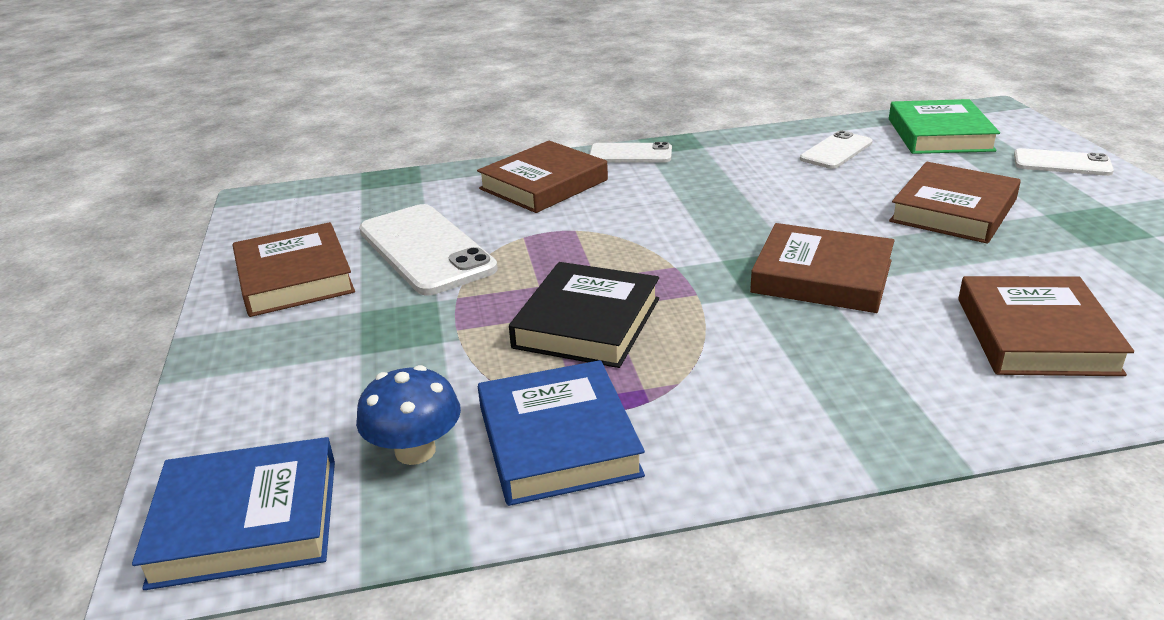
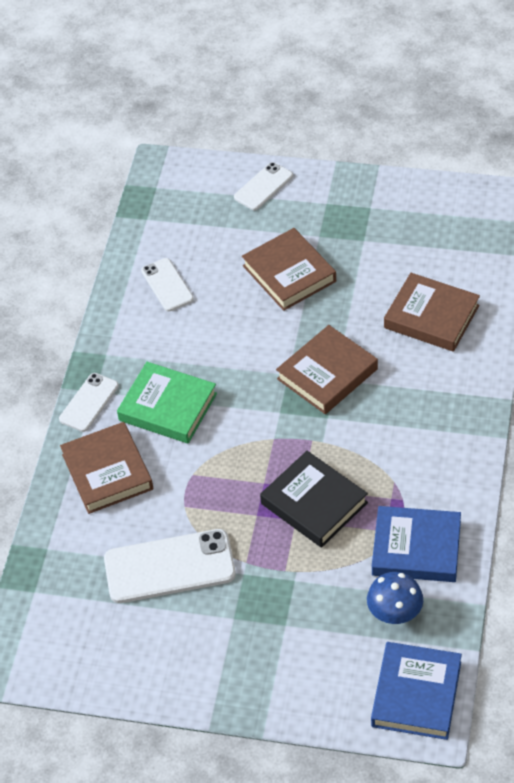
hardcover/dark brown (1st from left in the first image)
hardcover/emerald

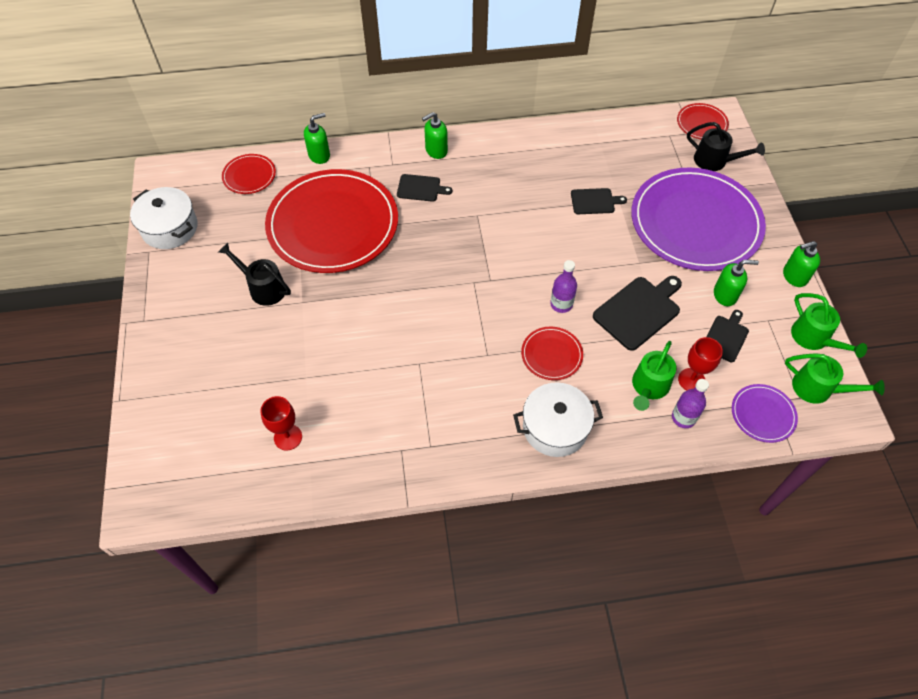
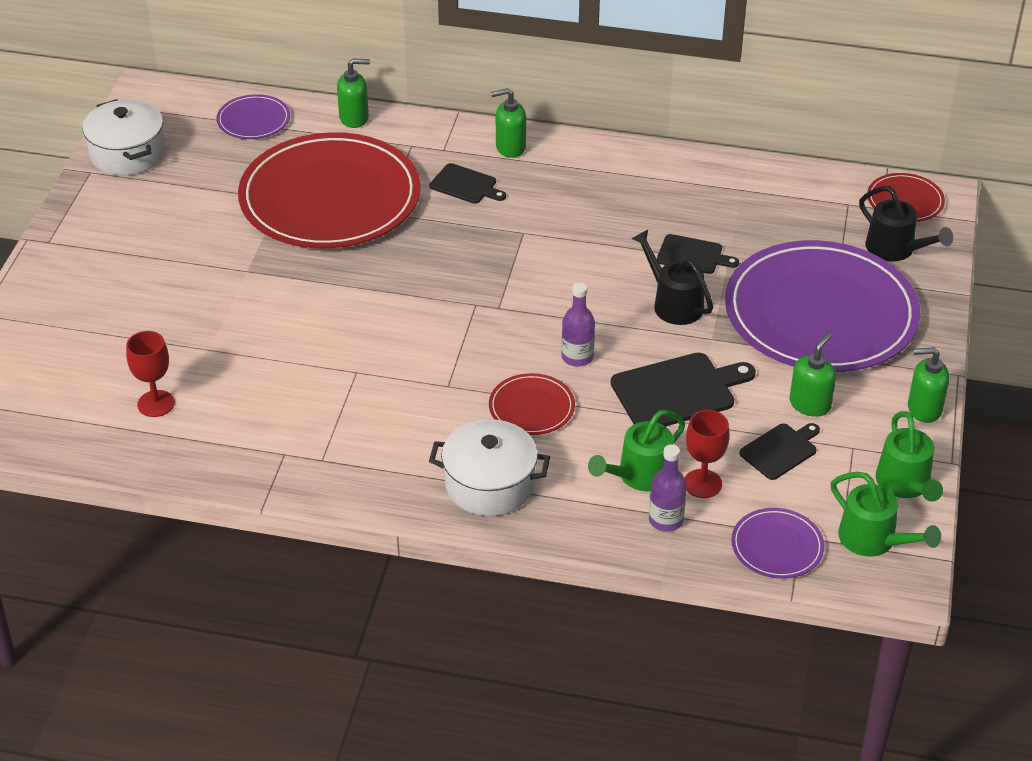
sprinkling can/black (1st from left)
plate/royal purple (1st from left)
soap pump/emerald (3rd from left)

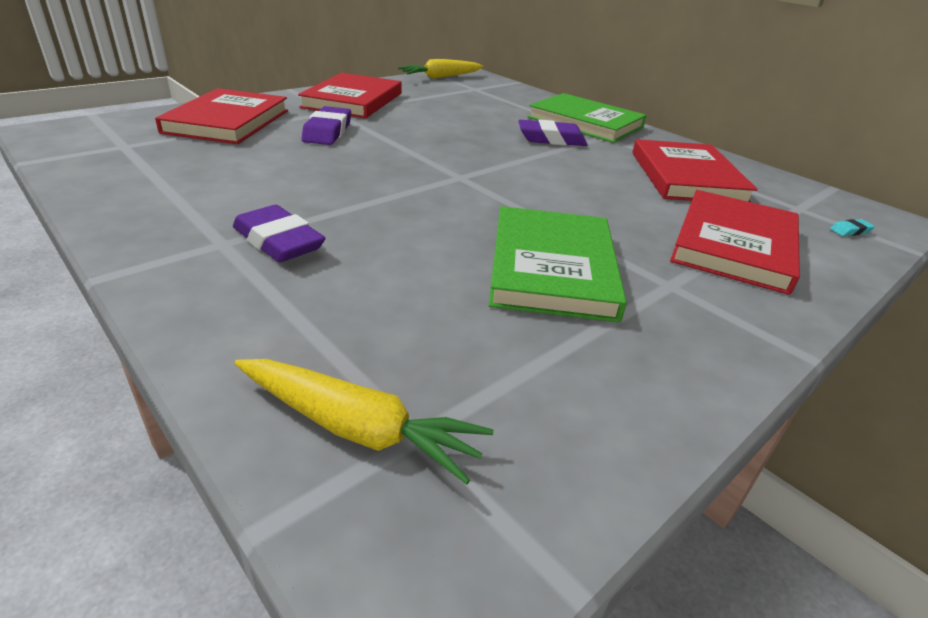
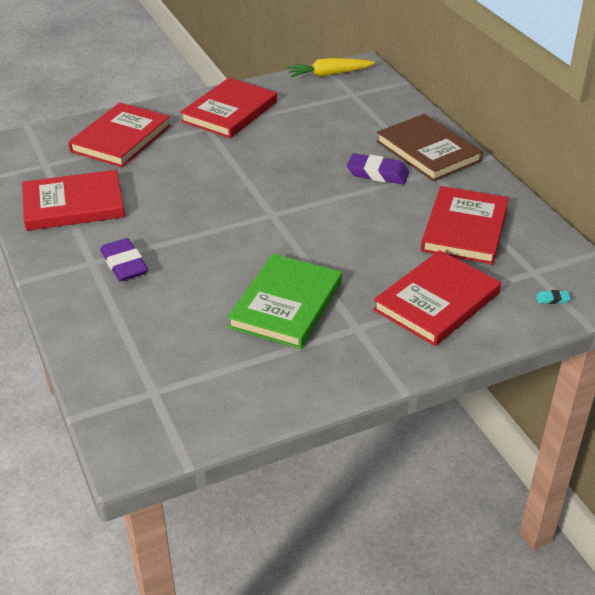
carrot/bright yellow (1st from left in the first image)
gum eraser/royal purple (2nd from left in the first image)
hardcover/dark brown
hardcover/red (1st from left)

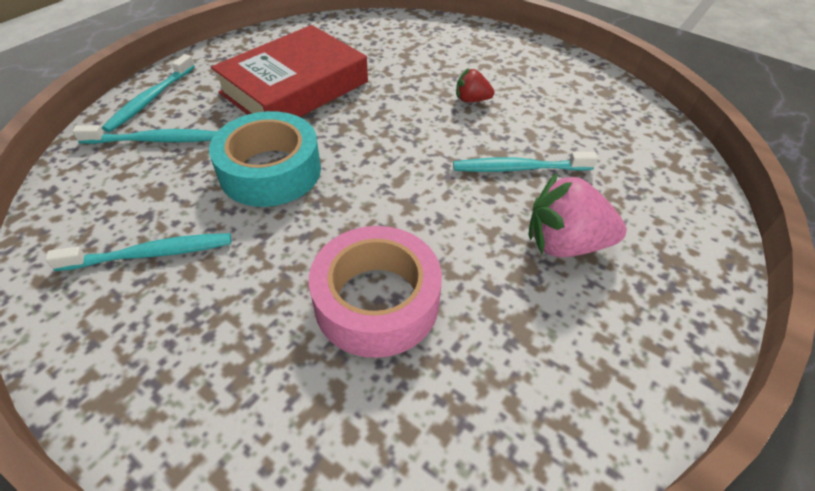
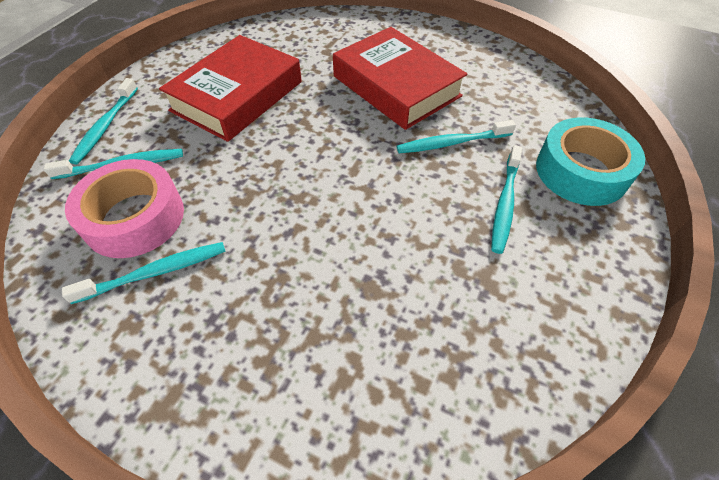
tape/teal
tape/rosy
hardcover/red (2nd from left)
tooth brush/teal (5th from left)

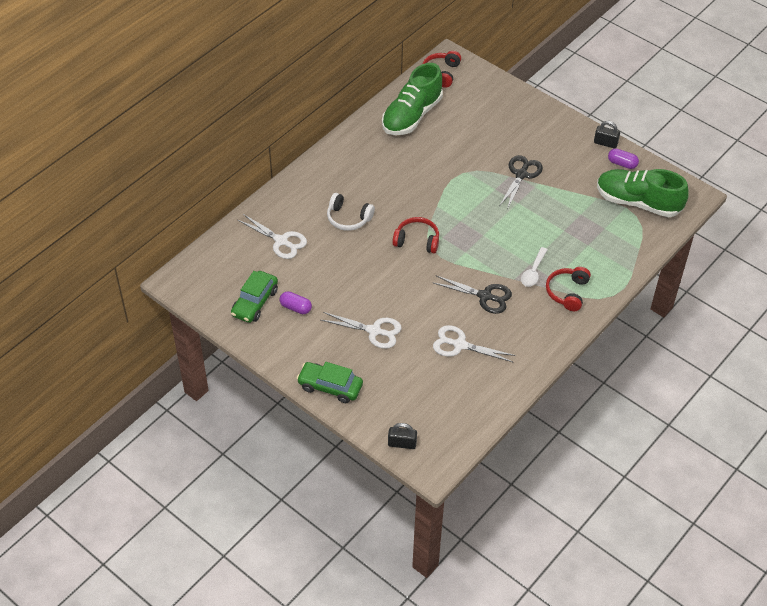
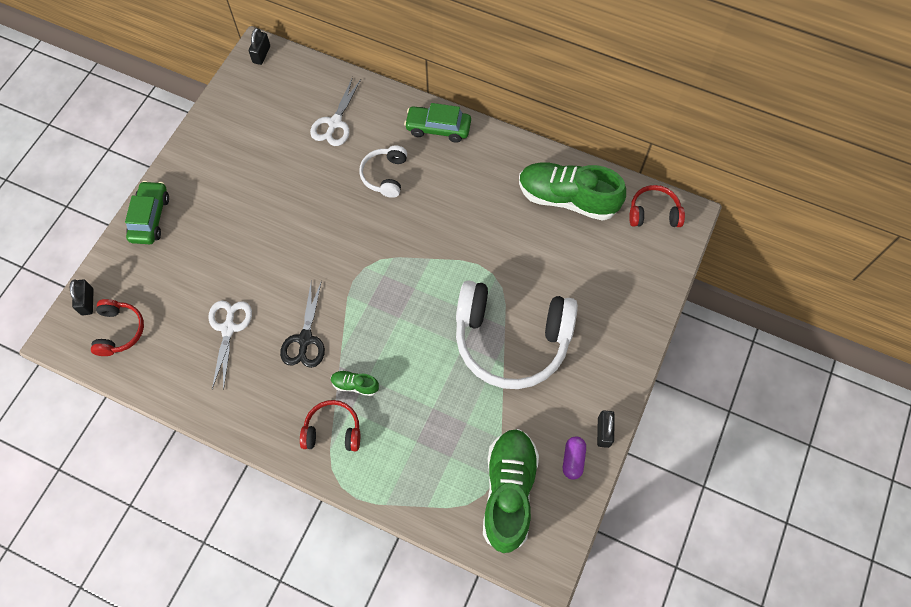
car/emerald (2nd from left)
capsule/royal purple (1st from left in the first image)
scissors/white (2nd from left in the first image)
headset/red (1st from left)
headset/white (2nd from left)
sneaker/emerald (1st from left)
lock/black (2nd from left)

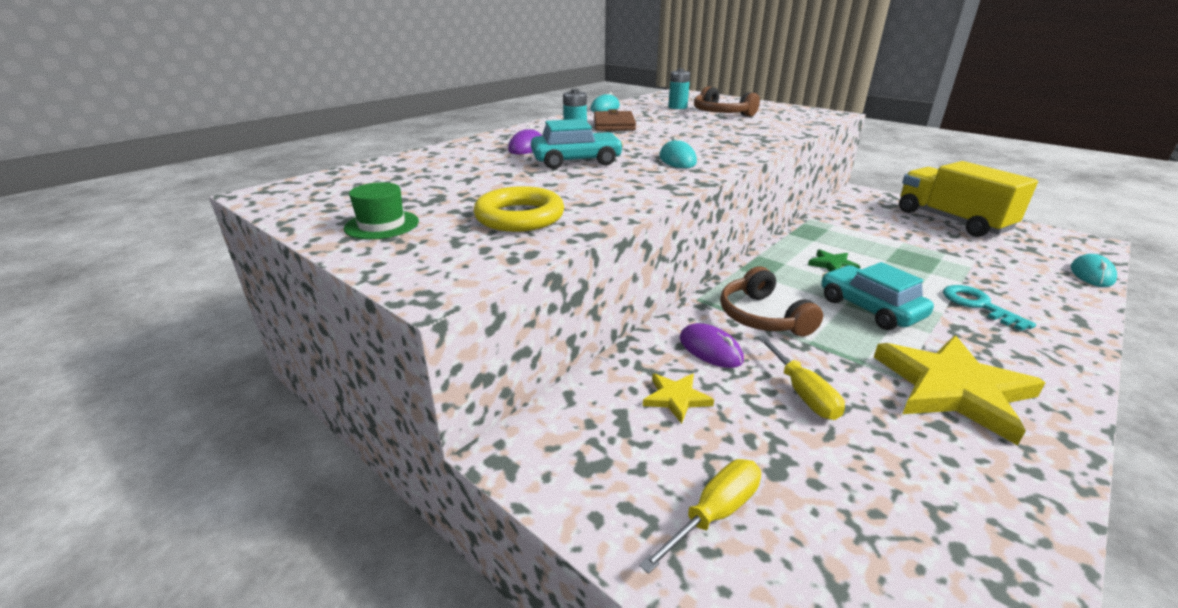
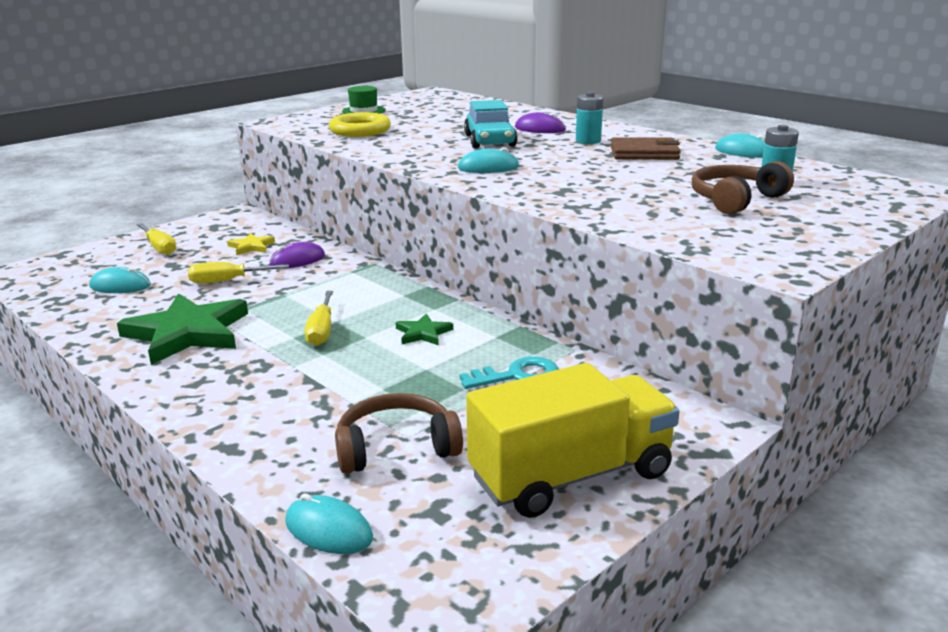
headset/dark brown (1st from left)
hand screwdriver/bright yellow (3rd from left)
five-pointed star/emerald (1st from left)
latchkey/teal
computer mouse/teal (1st from left)

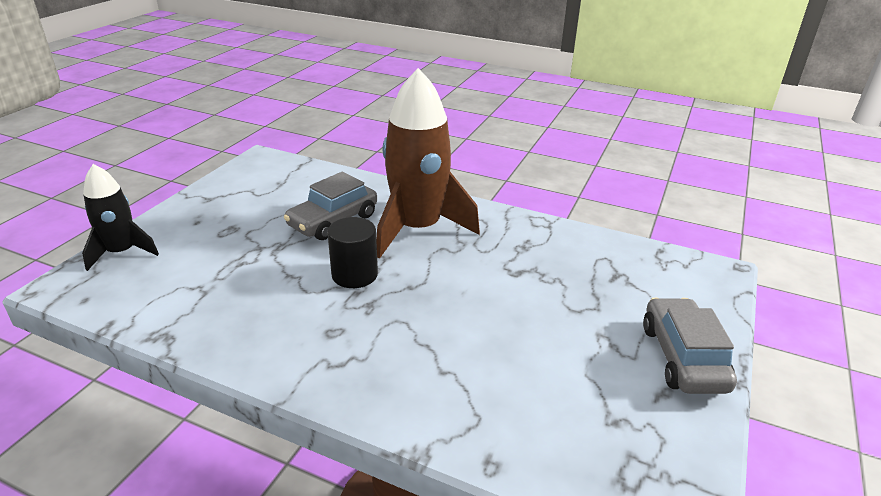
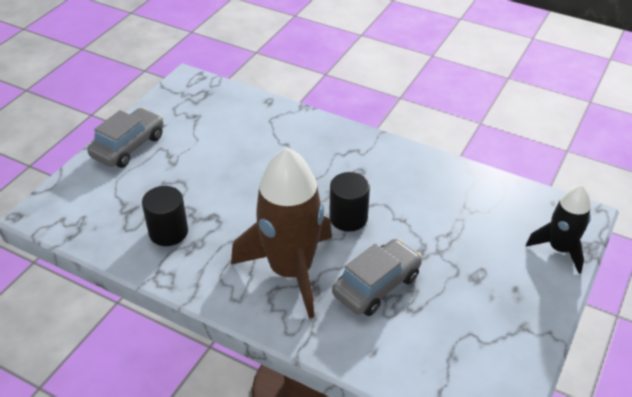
car/grey (1st from left)
solid cylinder/black (1st from left)

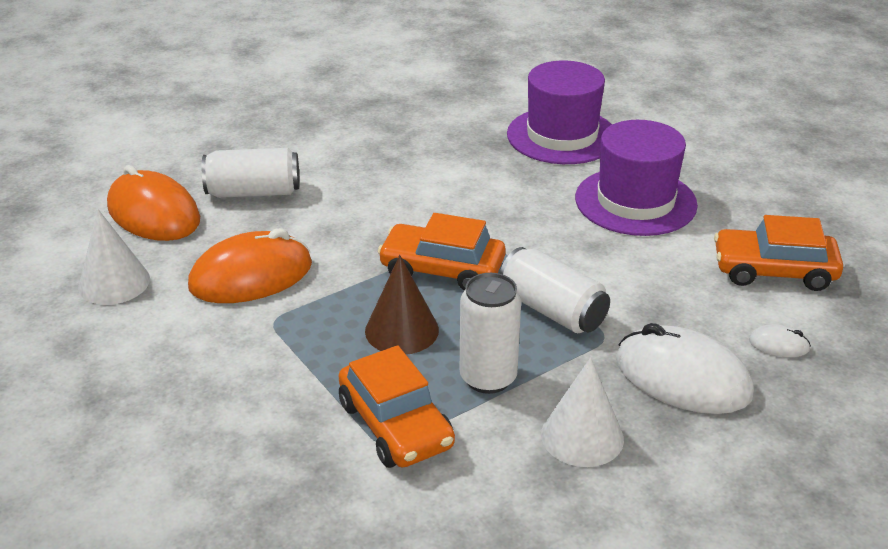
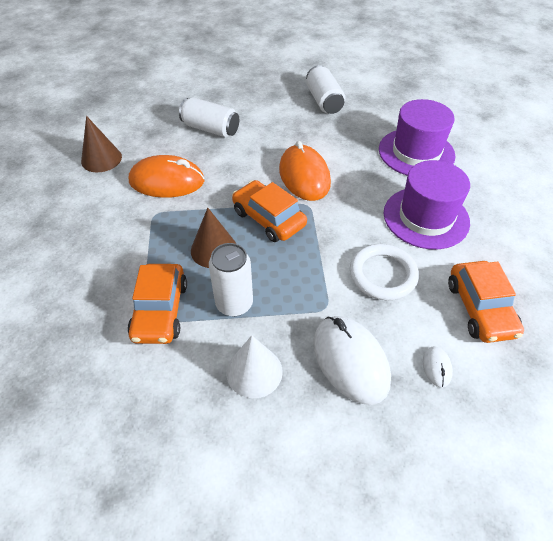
cone shape/dark brown (1st from left)
computer mouse/bright orange (2nd from left)
soda can/white (3rd from left)
car/bright orange (3rd from left)
computer mouse/white (2nd from left)
torus/white

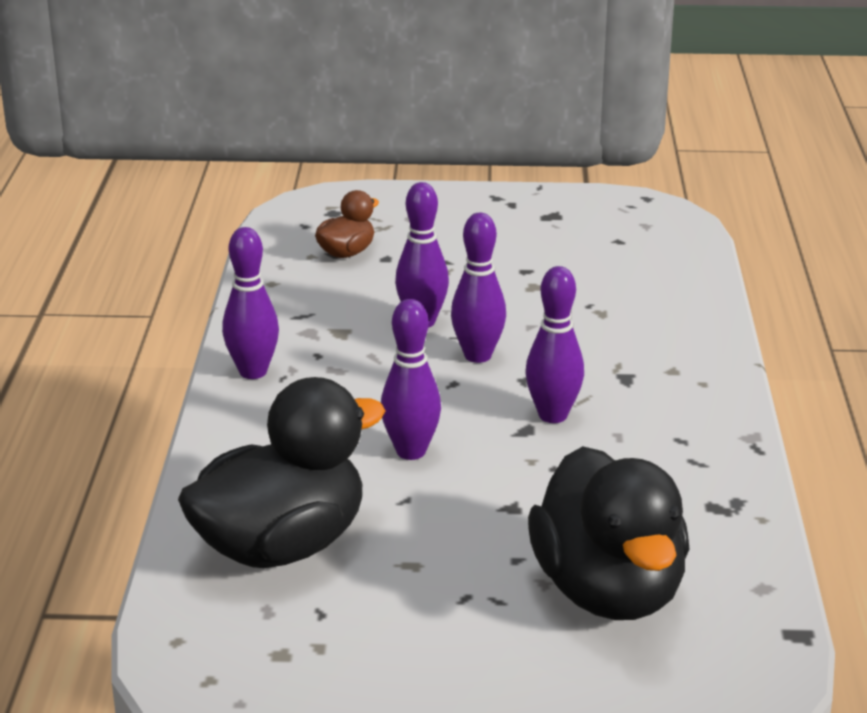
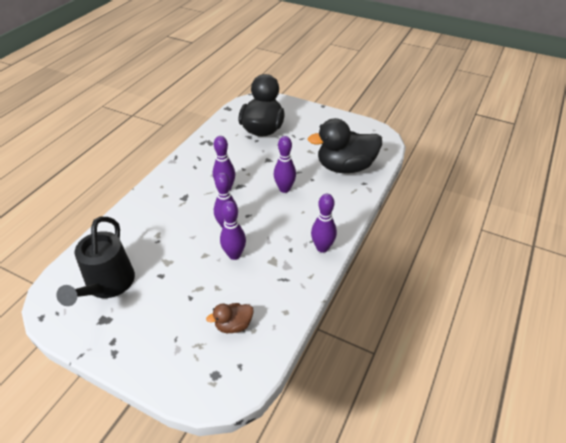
sprinkling can/black

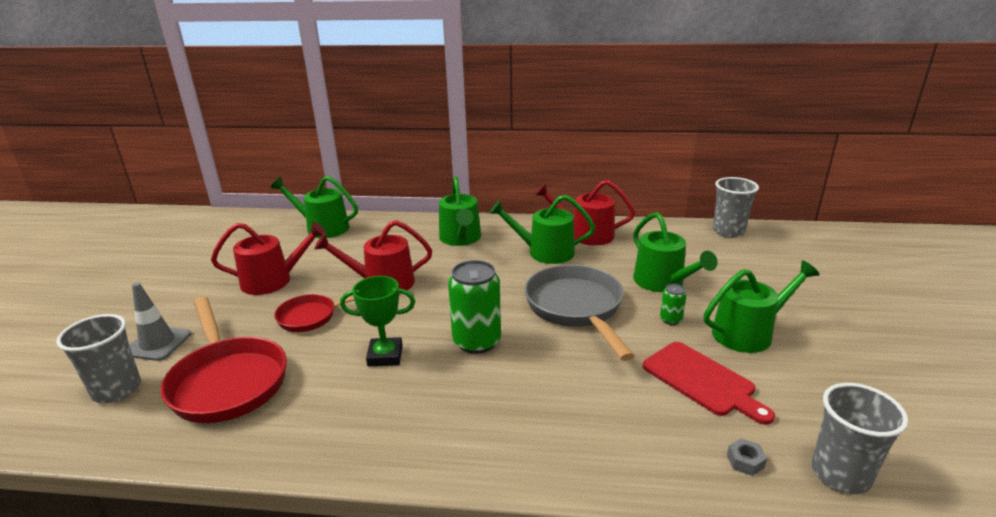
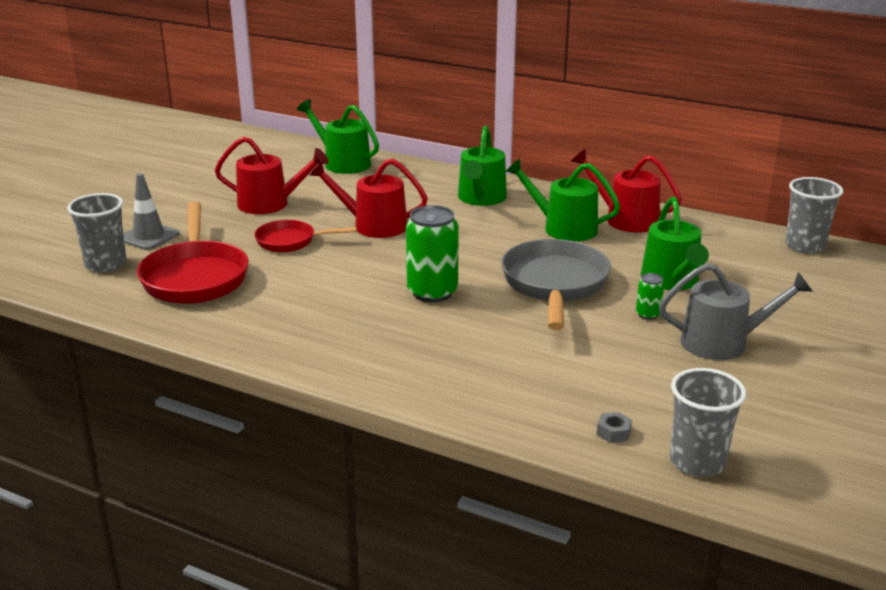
prize cup/emerald
bread board/red
sprinkling can/grey

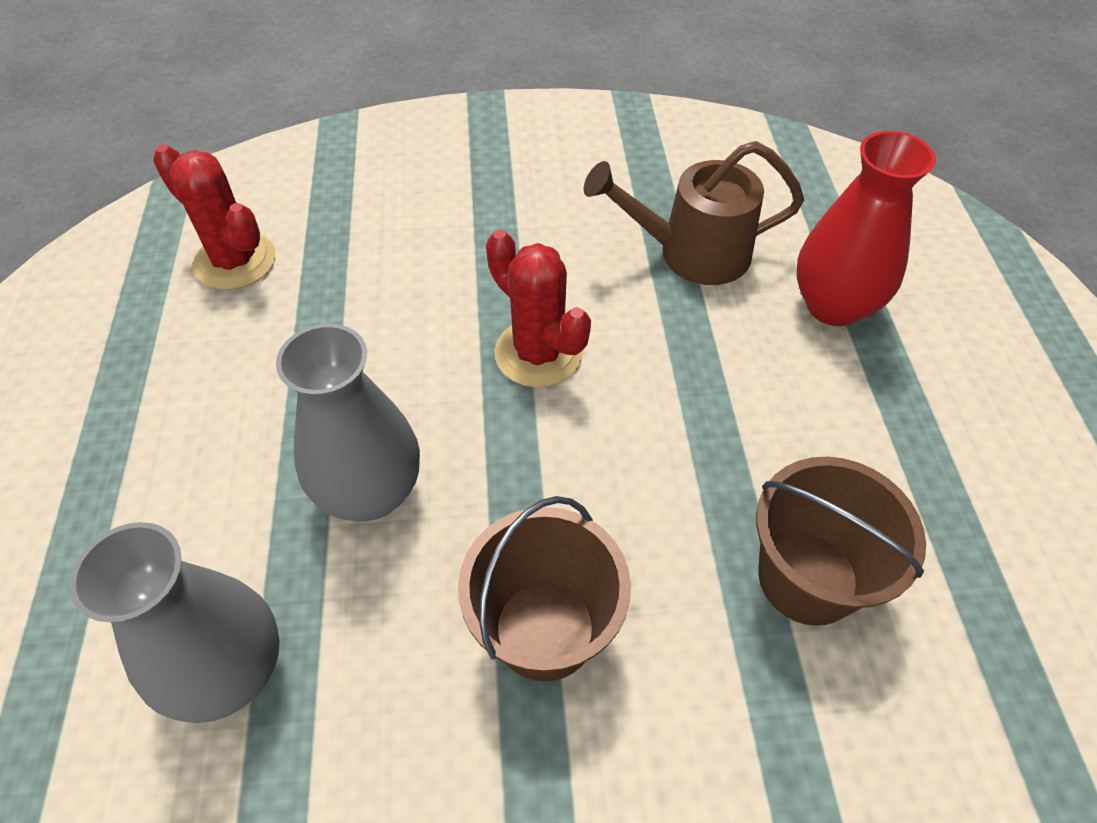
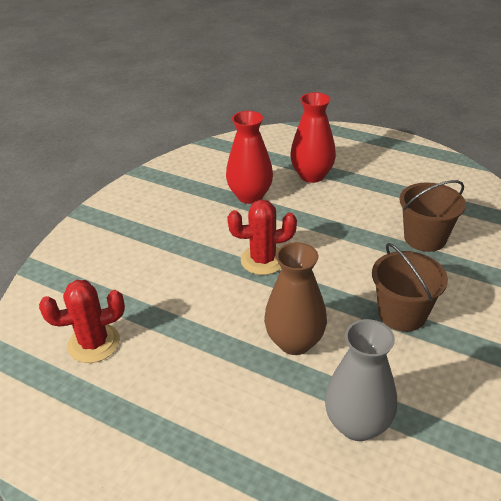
tall vase/dark brown
tall vase/red (1st from left)

